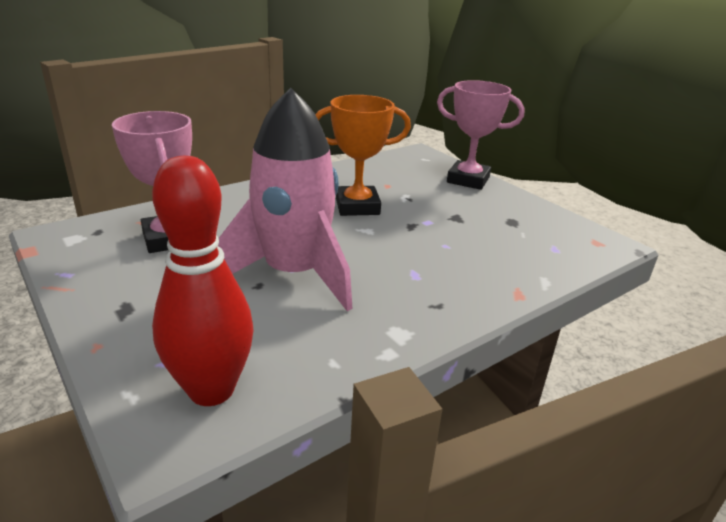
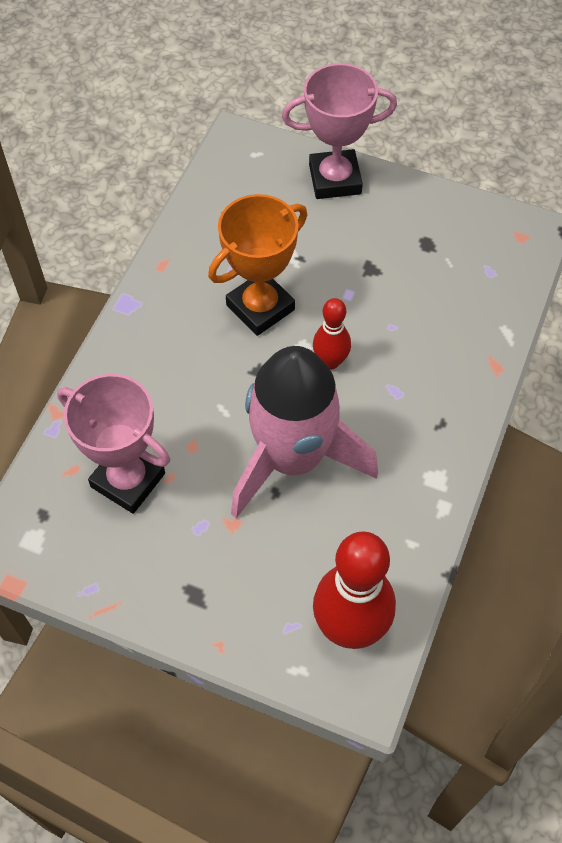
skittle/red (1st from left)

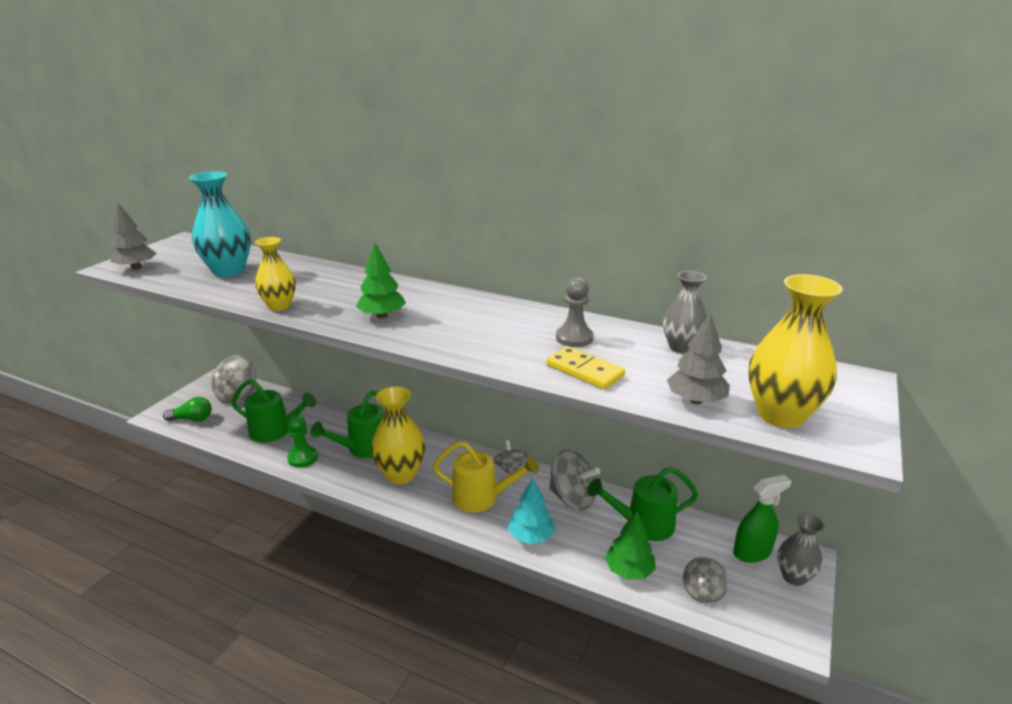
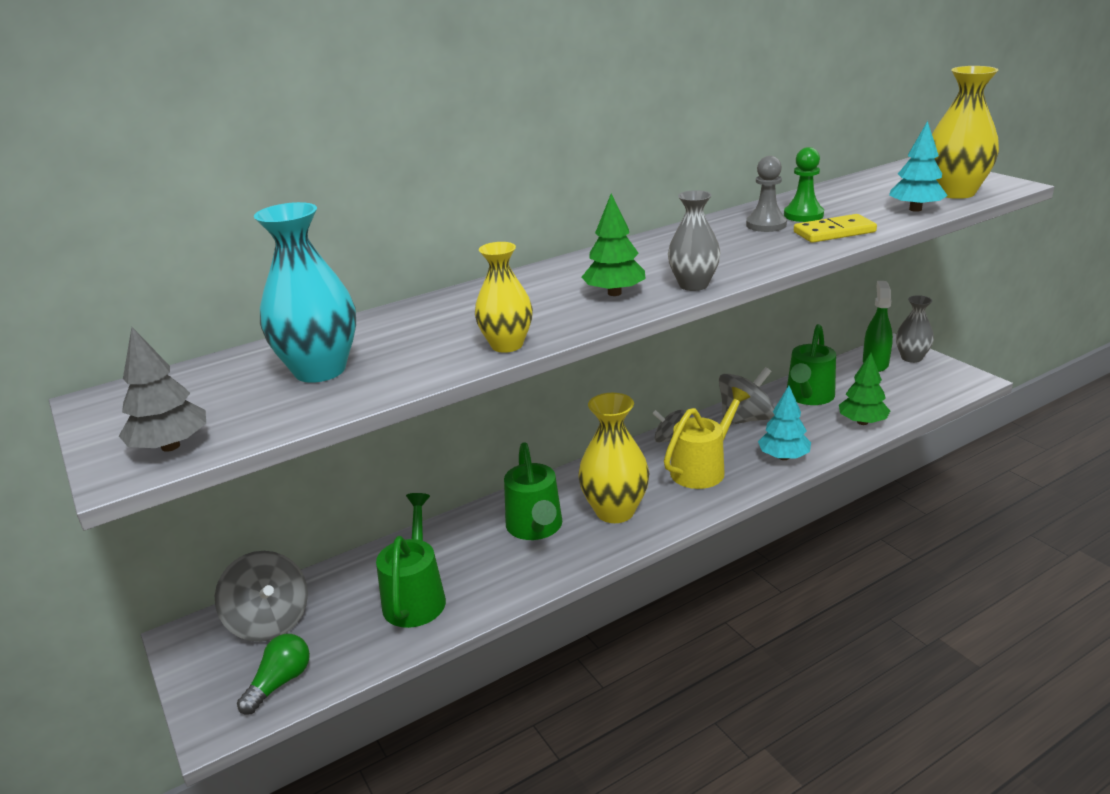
sprinkling can/emerald (1st from left)
game pawn/emerald
tall vase/grey (1st from left)
tree/teal (2nd from left)
spinning top/grey (4th from left in the first image)

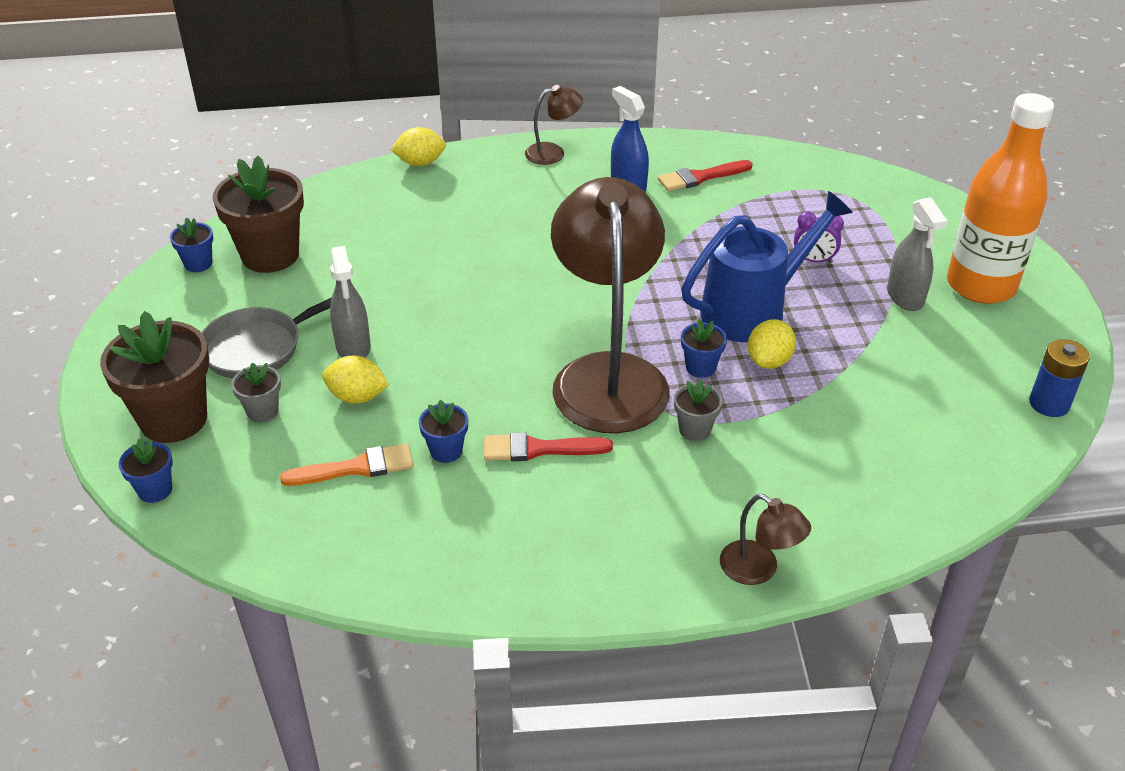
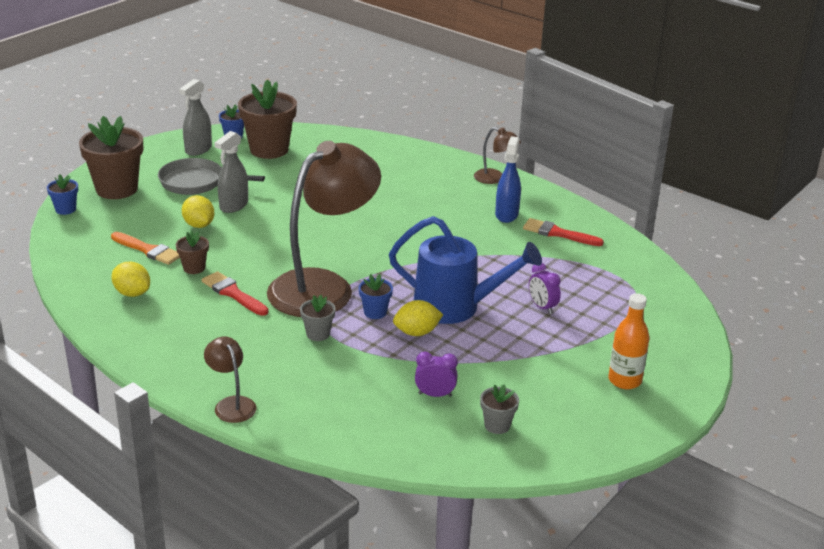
potted plant/grey (2nd from left)
toy lemon/bright yellow (1st from left)
potted plant/dark brown (2nd from left)
lamp/dark brown (1st from left)
sprayer/grey (1st from left)
bottle/bright orange
power cell/royal blue
bedside clock/royal purple (1st from left)

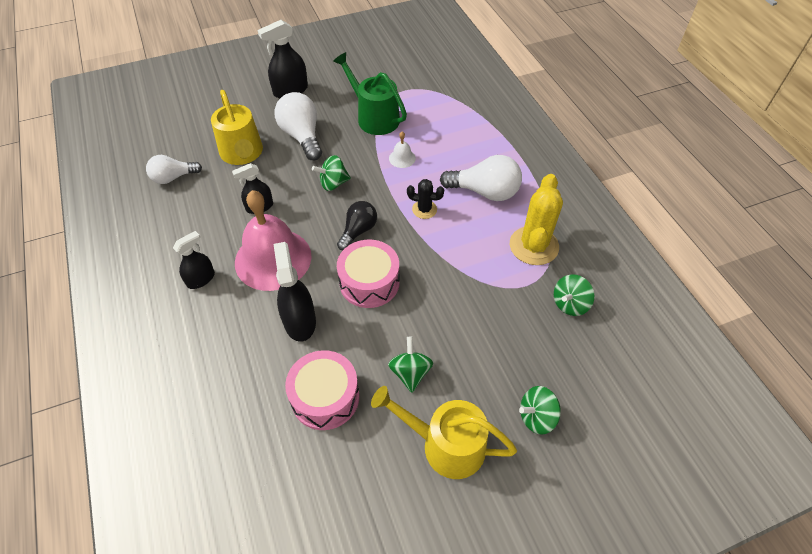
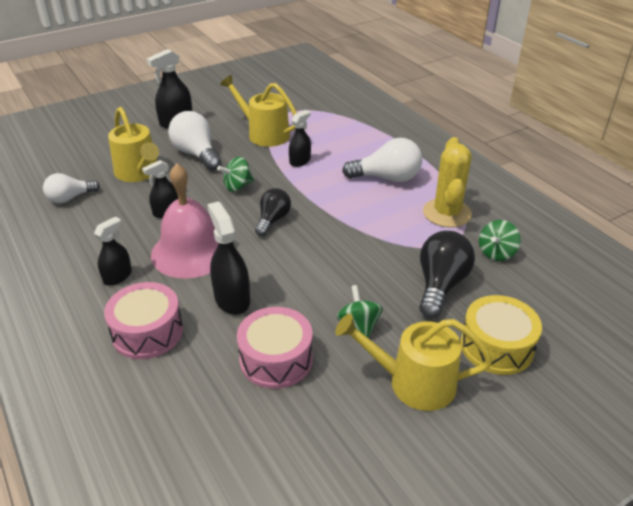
sprinkling can/bright yellow (2nd from left)
drum/rosy (1st from left)
sprayer/black (5th from left)
saguaro cactus/black
drum/bright yellow
light bulb/black (2nd from left)

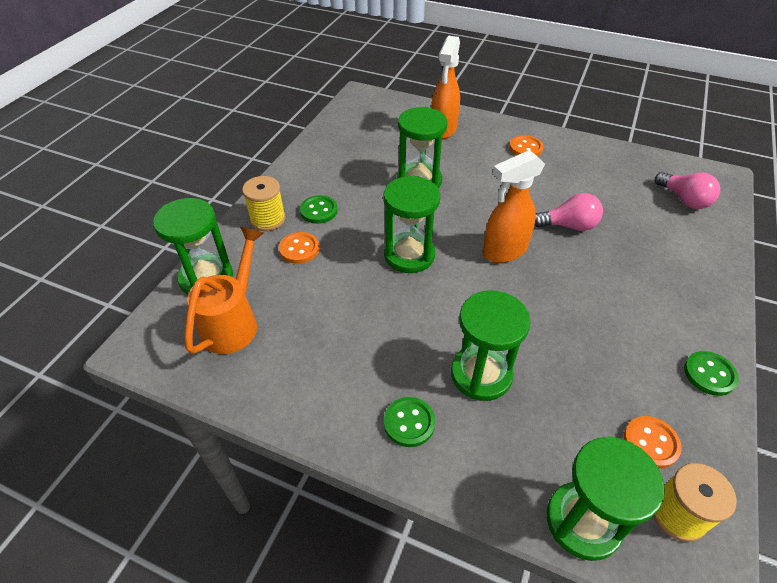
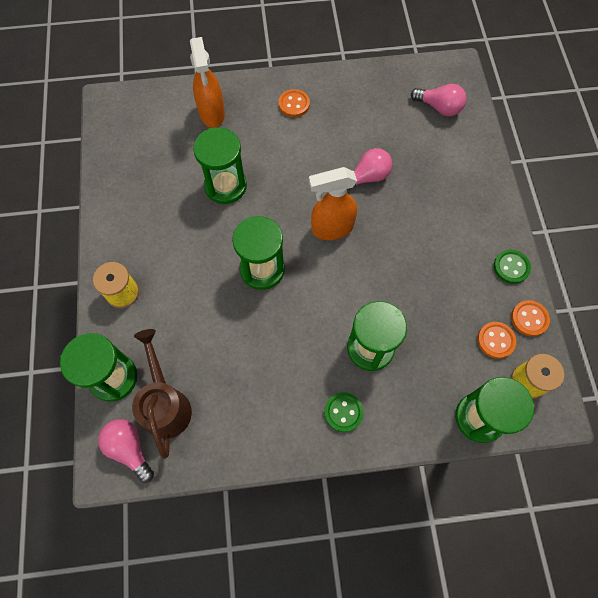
sprinkling can/dark brown
button/bright orange (3rd from left)
button/emerald (1st from left in the first image)
sprayer/bright orange (2nd from left)
light bulb/rosy (1st from left)

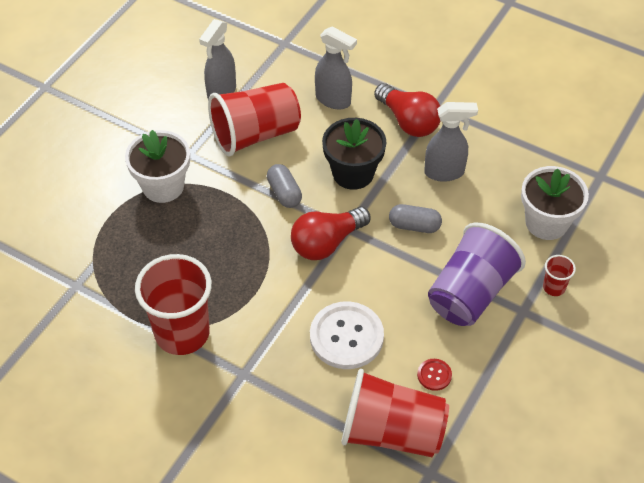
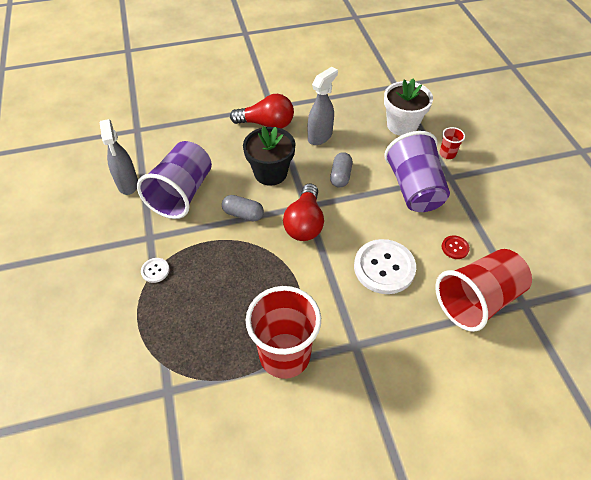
button/white (1st from left)
cup/royal purple (1st from left)
sprayer/grey (2nd from left in the first image)
capsule/grey (2nd from left)

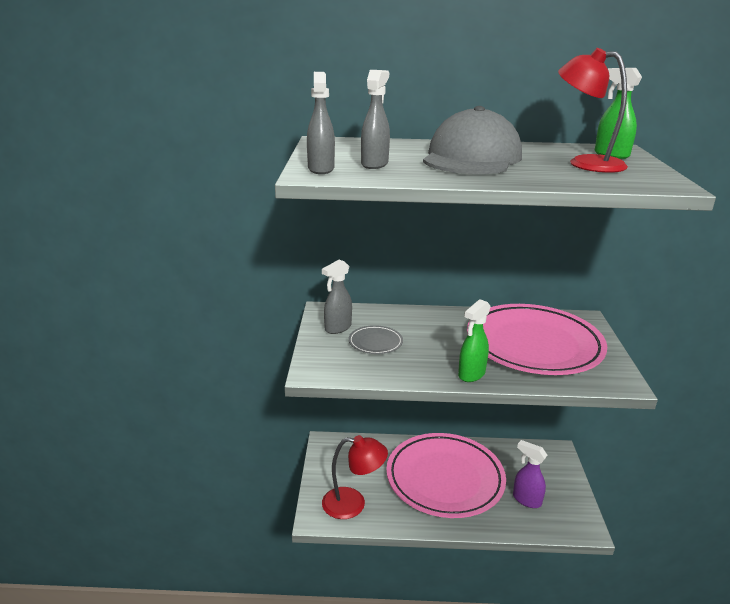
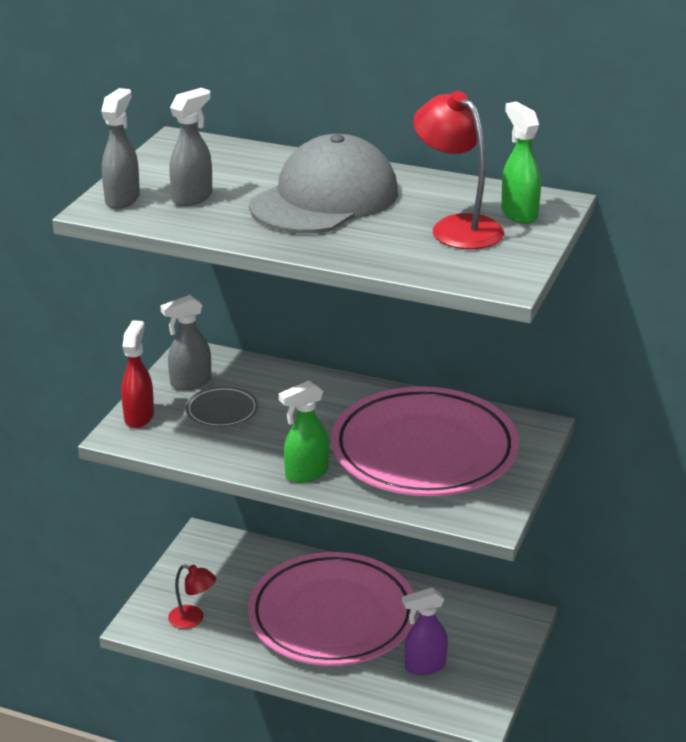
lamp/red (1st from left)
sprayer/royal purple
sprayer/red

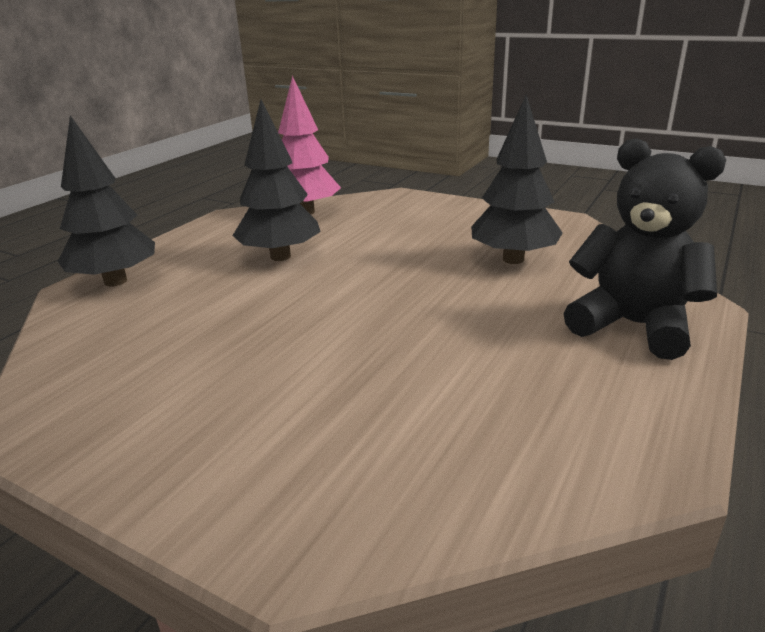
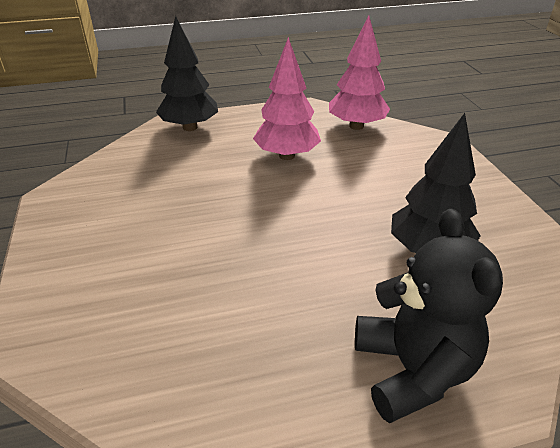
tree/rosy (1st from left)

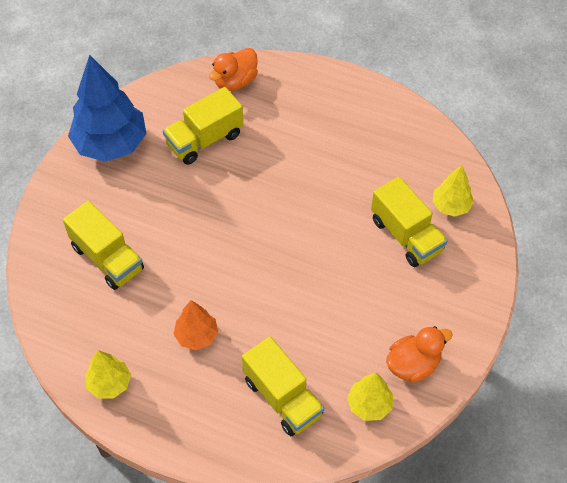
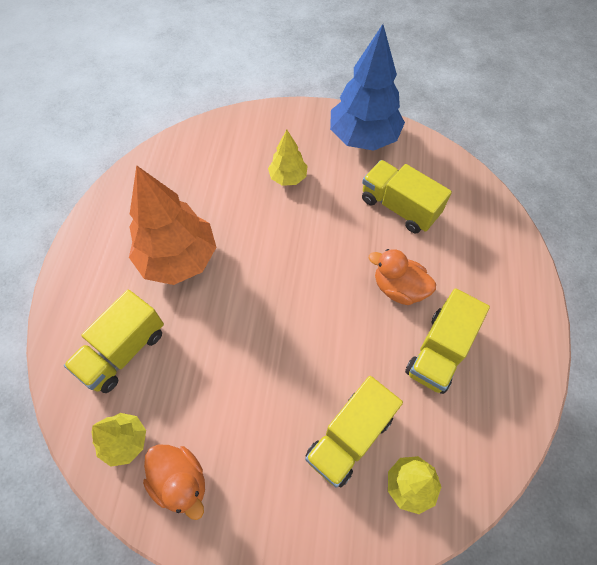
truck/bright yellow (4th from left)
tree/bright yellow (2nd from left)
tree/bright orange
rubber duck/bright orange (2nd from left)

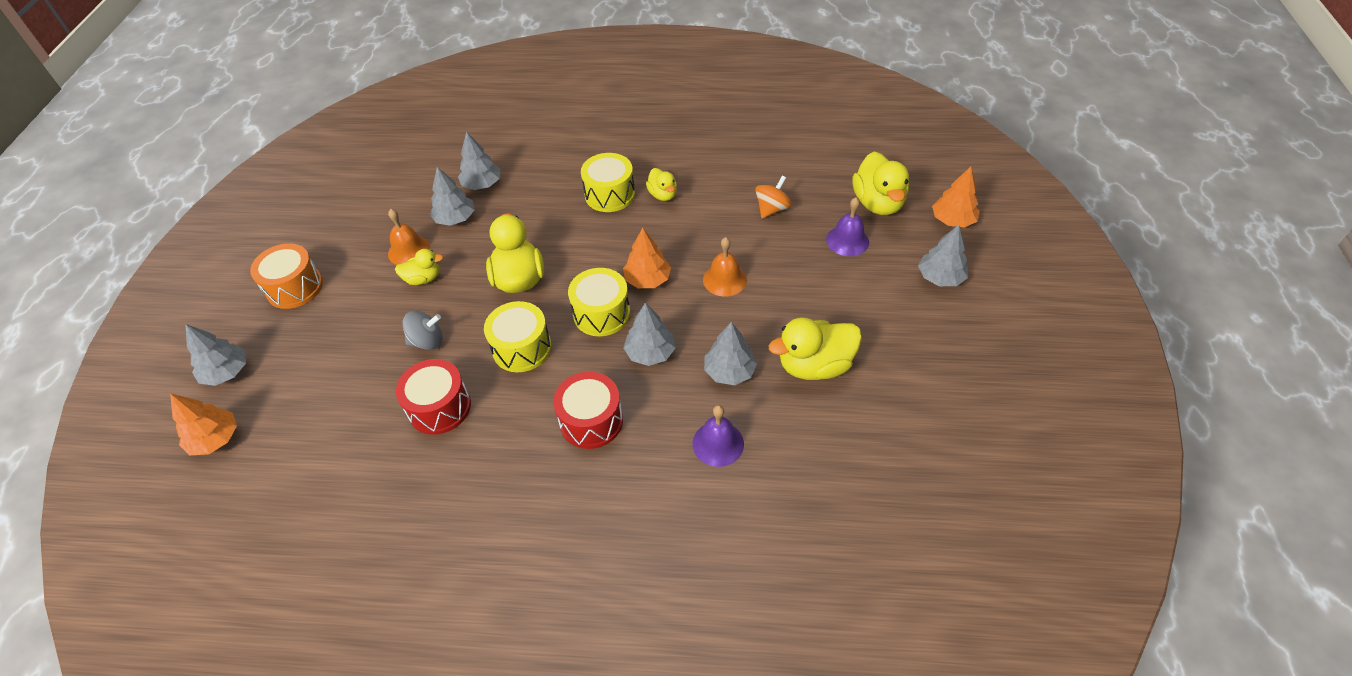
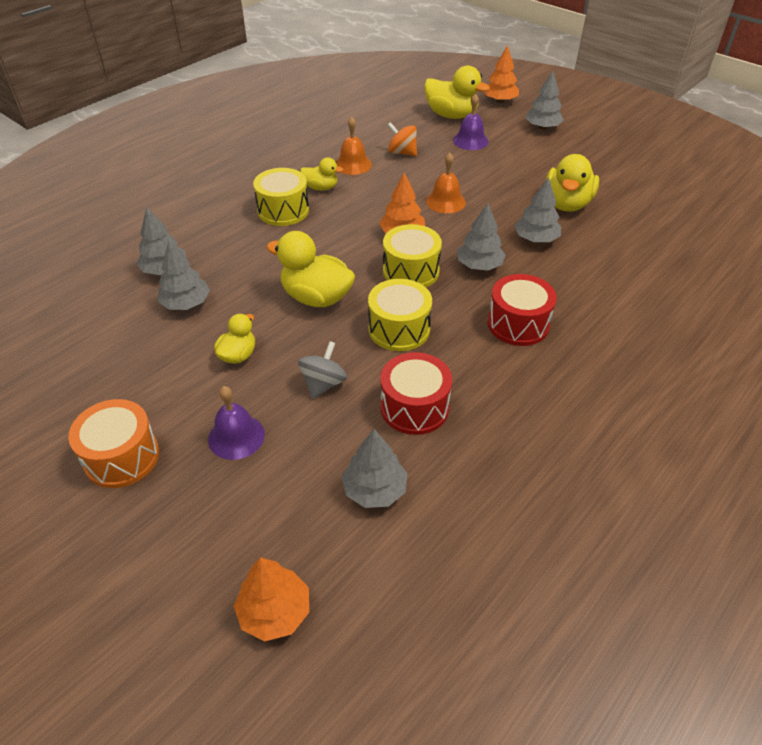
tree/grey (3rd from left)
bell/bright orange (1st from left)
bell/royal purple (1st from left)
spinning top/bright orange

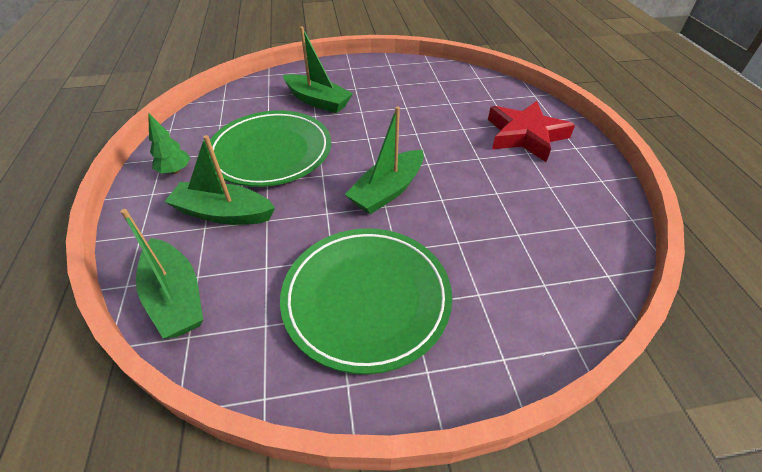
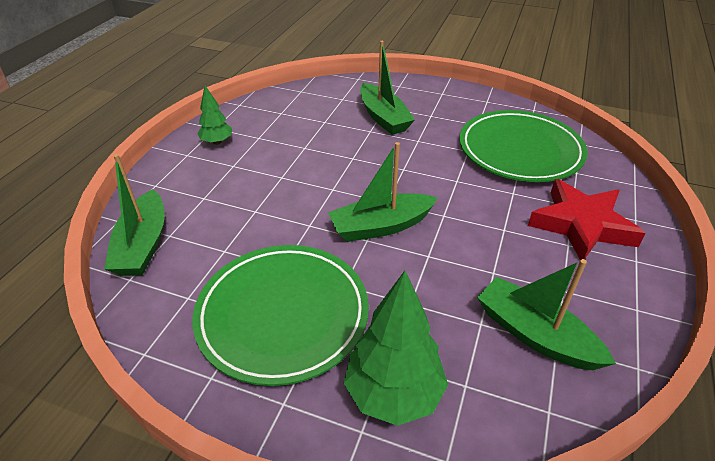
boat/emerald (4th from left)
plate/emerald (2nd from left)
tree/emerald (2nd from left)

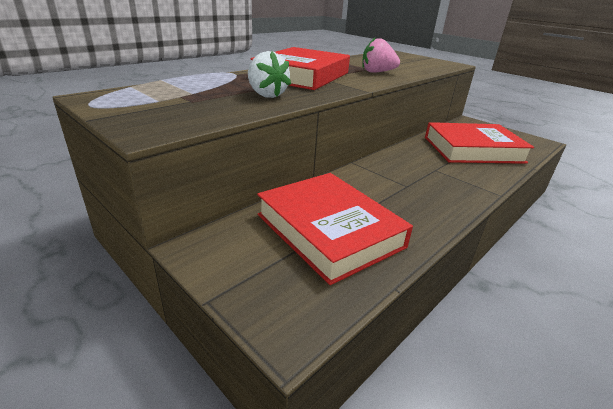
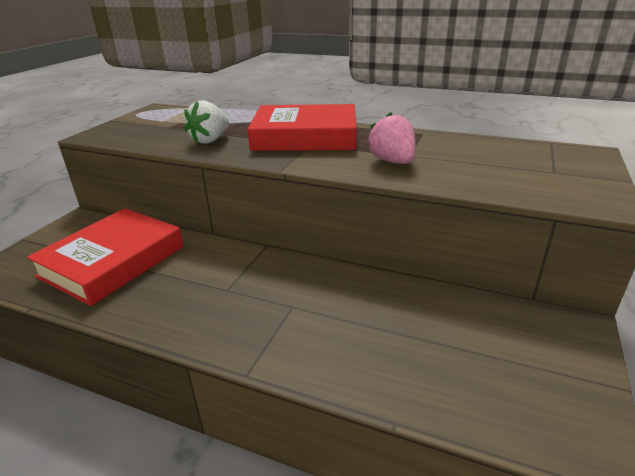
hardcover/red (3rd from left in the first image)

